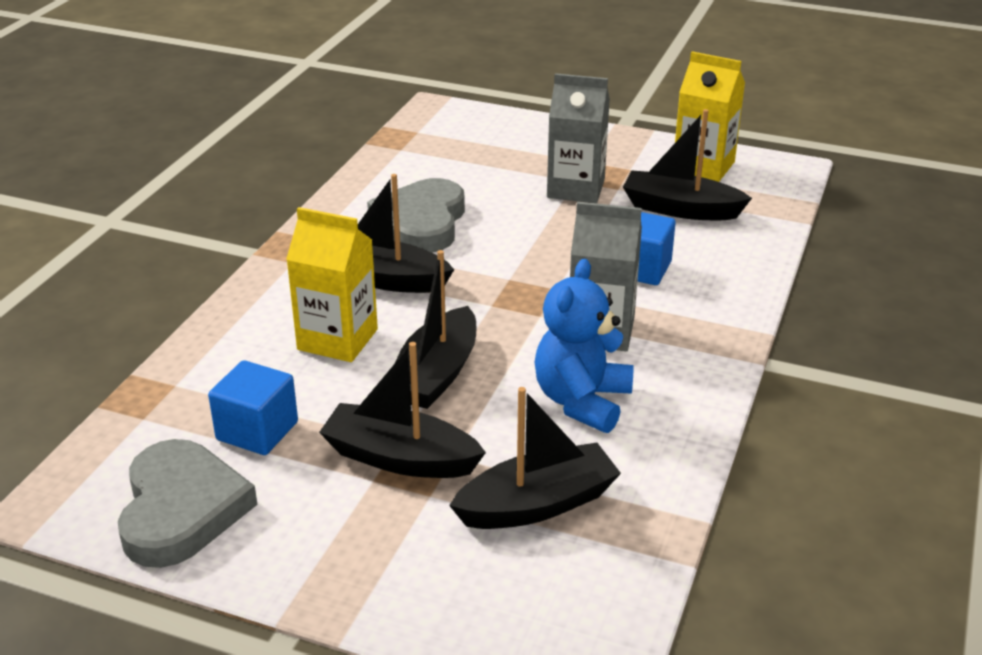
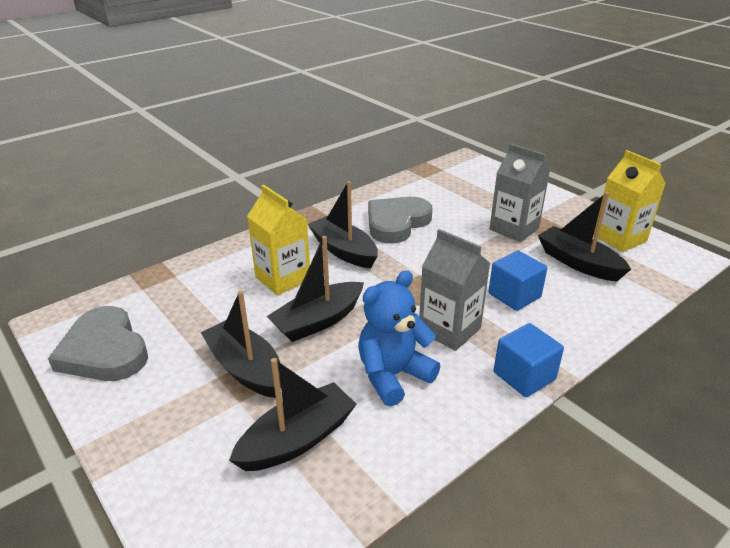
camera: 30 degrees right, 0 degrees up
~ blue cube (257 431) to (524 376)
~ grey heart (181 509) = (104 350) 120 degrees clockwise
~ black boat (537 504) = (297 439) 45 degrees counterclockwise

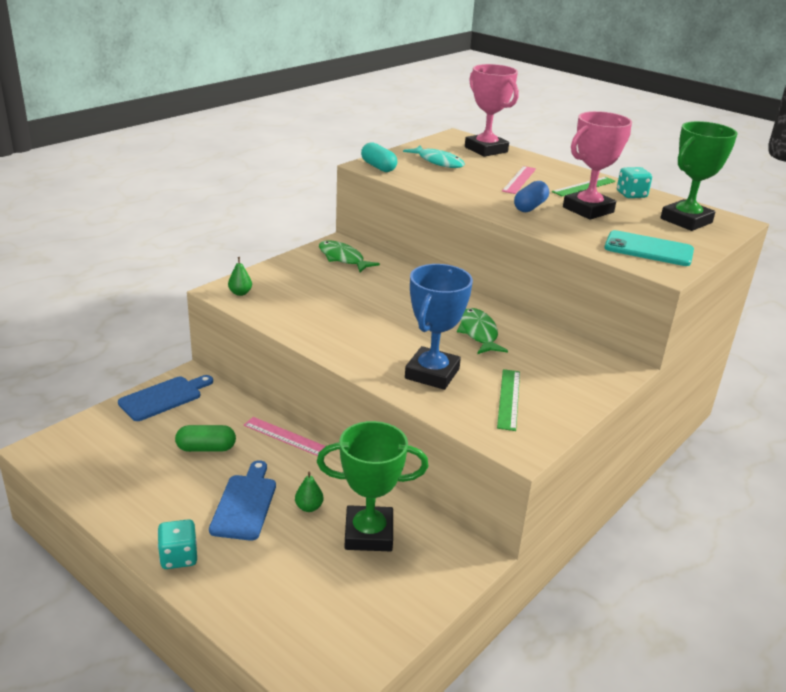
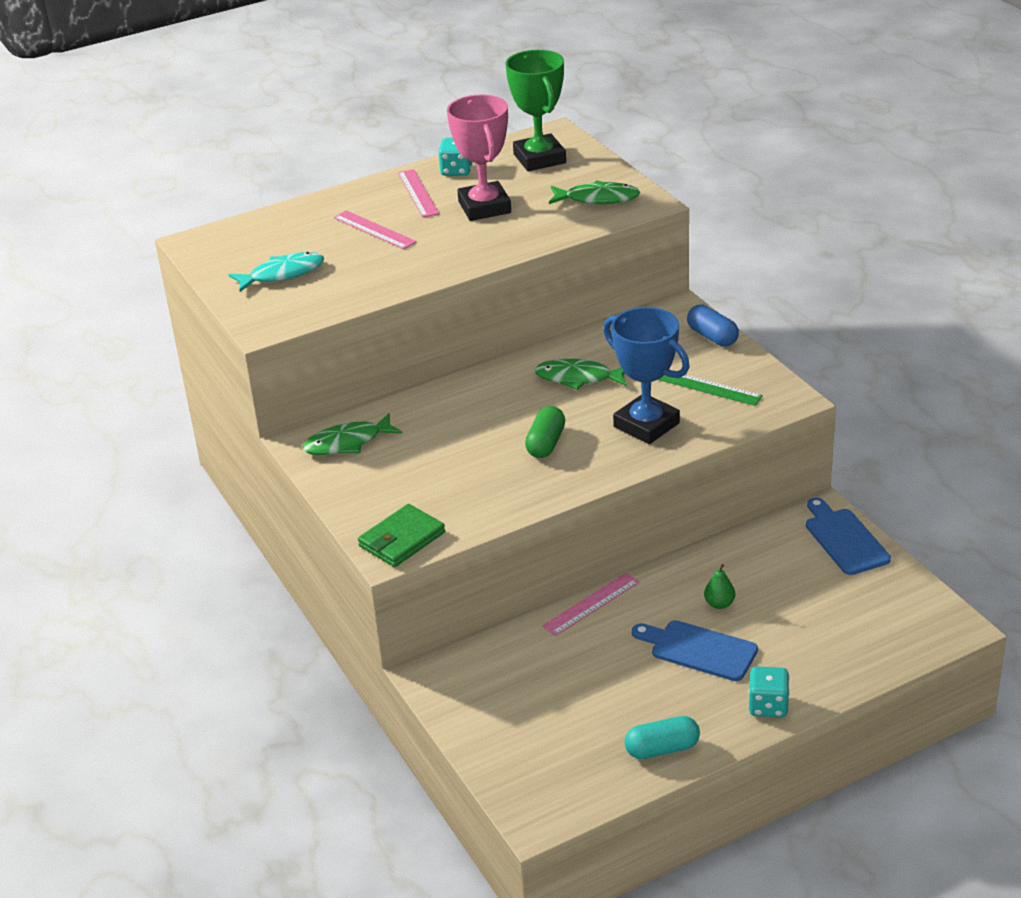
camera: 65 degrees left, 5 degrees up
- green trophy (368 534)
- pink trophy (486 150)
~ blue cutting board (164 397) to (844 539)
~ green capsule (206 448) to (546 443)
~ turquoise capsule (378 167) to (662 749)
~ blue capsule (530 207) to (712 337)
~ green pear (240 293) to green wallet (402 539)
~ turquoise phone (648 249) to green fish (598 199)
~ green ruler (584 186) to pink ruler (418 193)

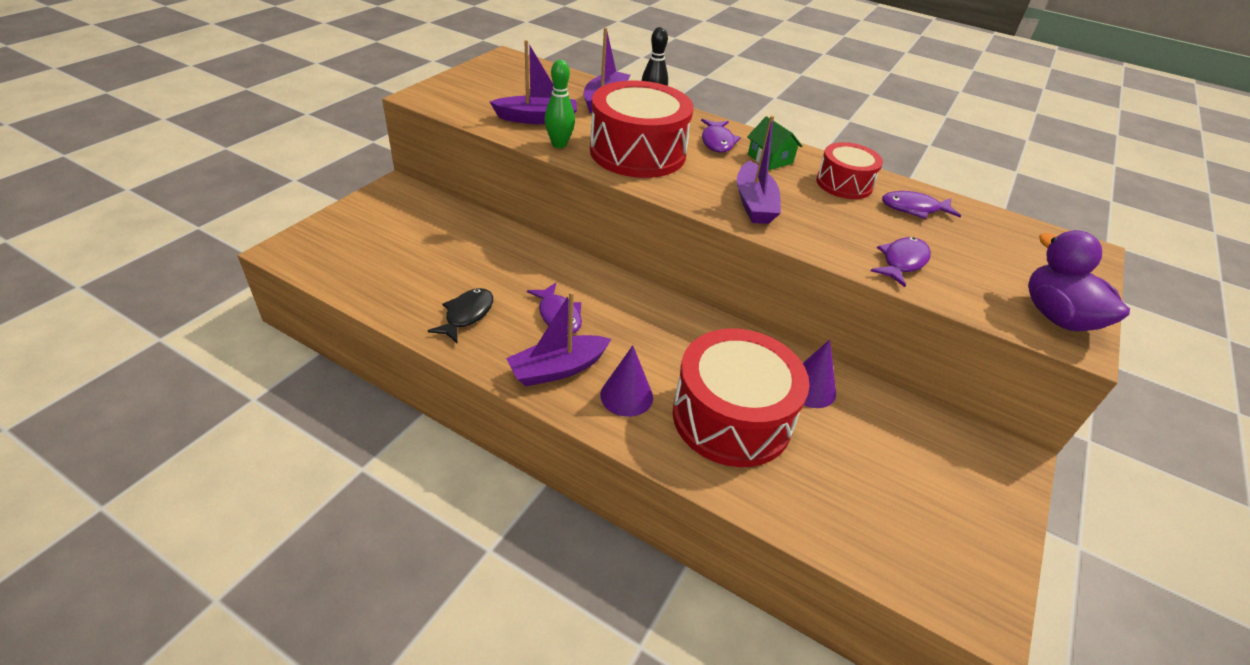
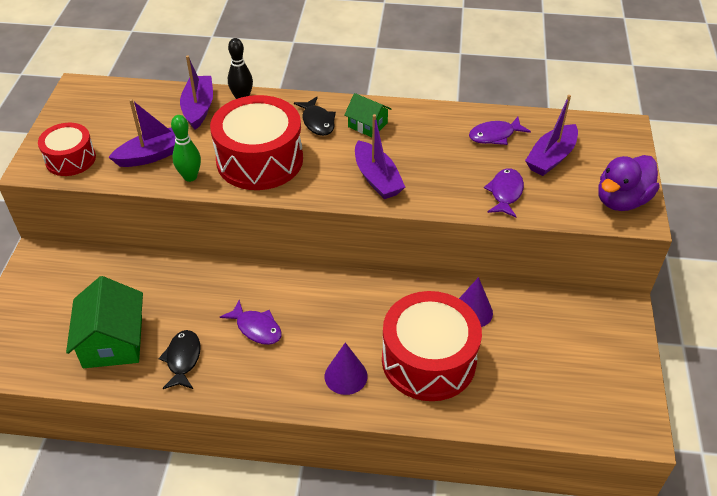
camera: 20 degrees left, 5 degrees up
+ green house (113 341)
~ purple boat (558 369) to (551 158)
~ red drum (844 184) to (70 159)
~ purple fish (717 142) to black fish (317 122)
~ purple duck (1057 317) = (621 200) 90 degrees counterclockwise

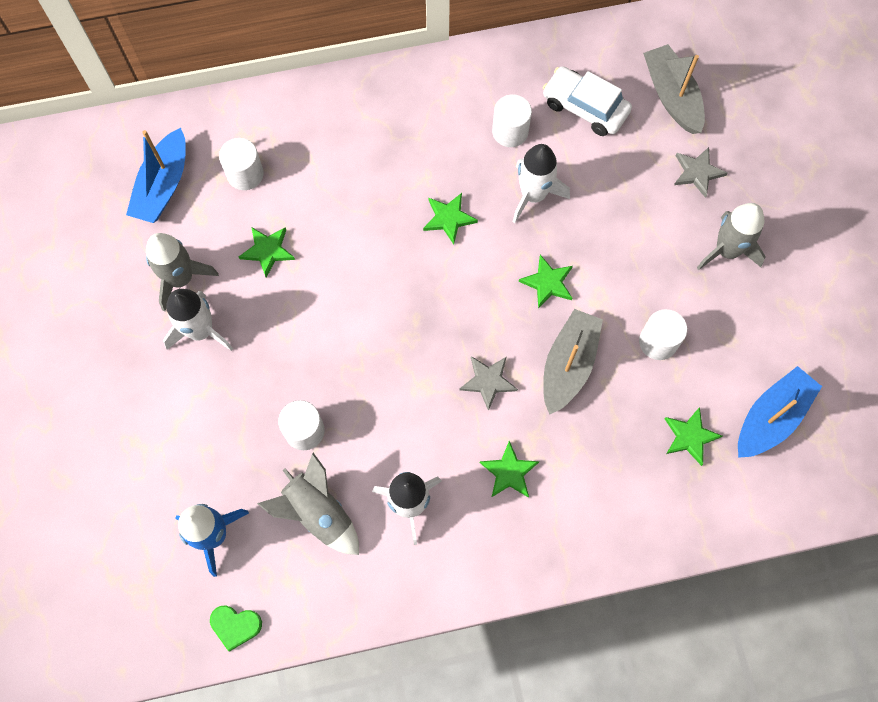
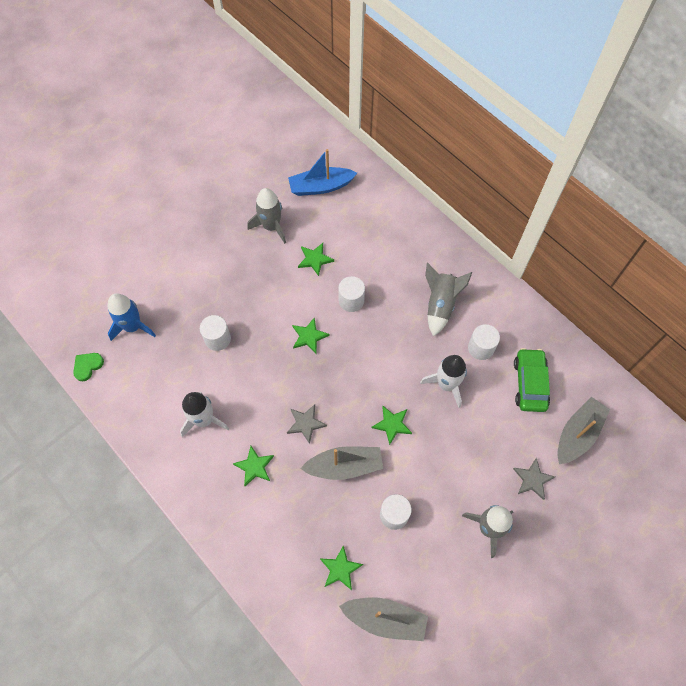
camera: 60 degrees right, 5 degrees down
- white rocket (201 331)
~ white cylinder (245 174) to (351 300)
~ grey rocket (318 513) to (440 305)
~ green star (449 218) to (309 336)
~ white car (585 107) to green car (529 383)
~ blue boat (771 417) to grey boat (385 618)
~ green heart (235 626) = (87 366) 60 degrees clockwise

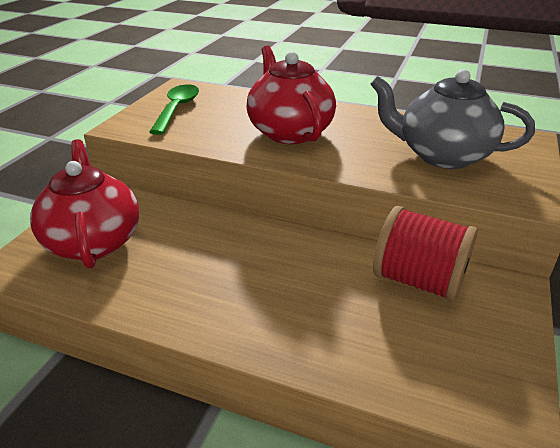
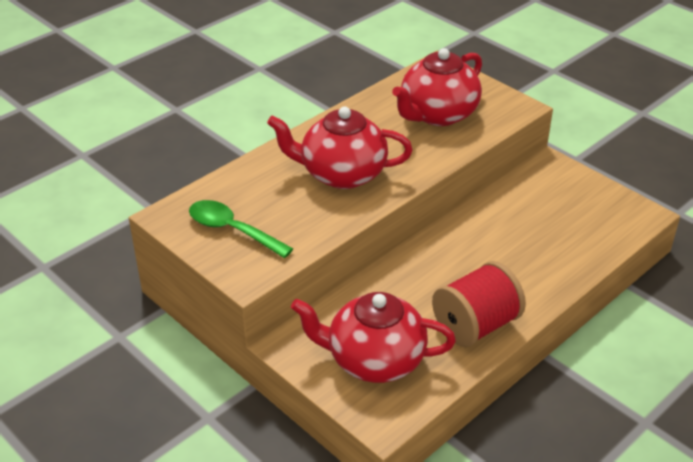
camera: 65 degrees left, 5 degrees up
~ red spool (418 280) to (475 325)
~ grey teapot (442 155) to red teapot (437 114)

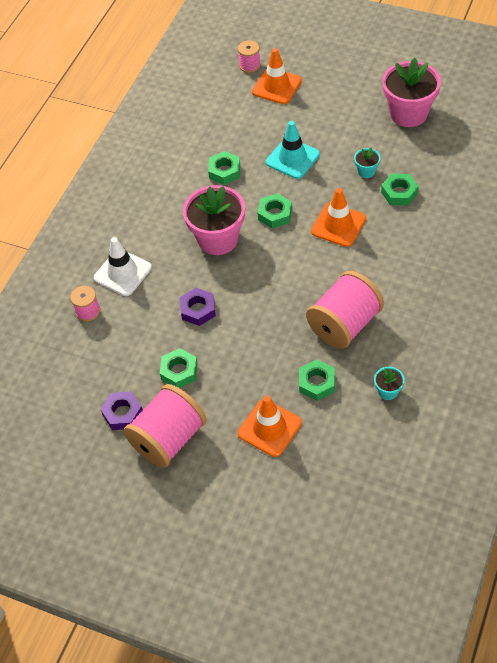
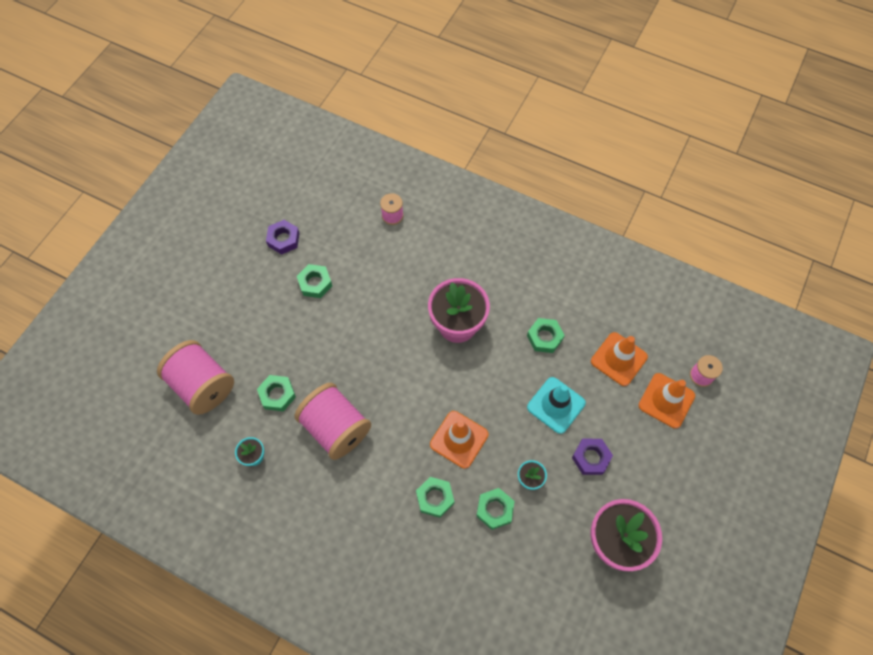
camera: 90 degrees right, 10 degrees up
- white traffic cone (122 273)
~ pink spool (168 439) to (203 385)
~ purple nut (198 310) to (591 458)
~ orange traffic cone (269 428) to (619 359)
~ green nut (275 214) to (435 498)

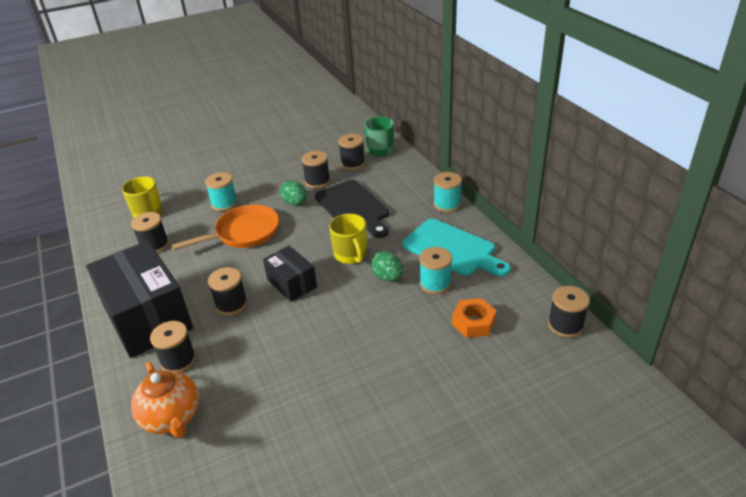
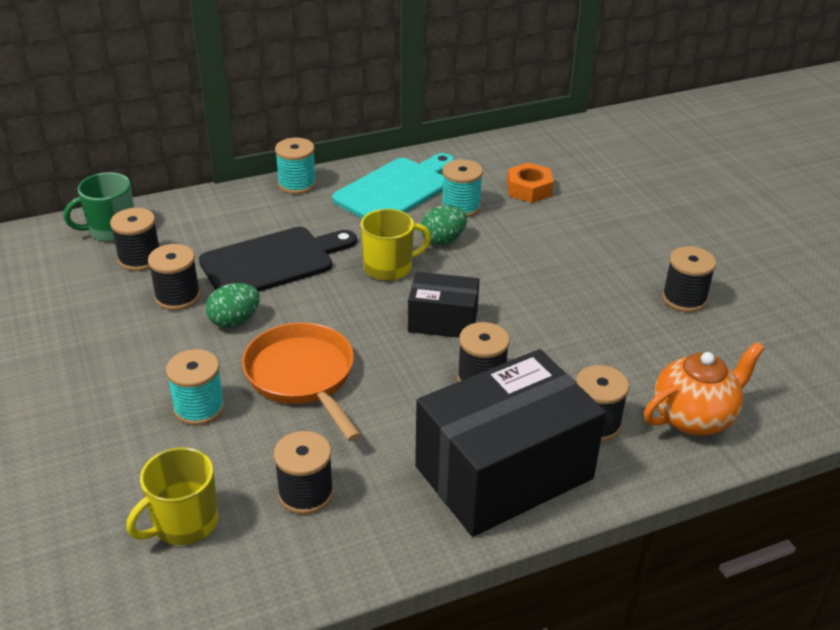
camera: 90 degrees left, 0 degrees up
~ black spool (565 325) to (684 299)
~ black box (292 283) = (443 321) 45 degrees clockwise

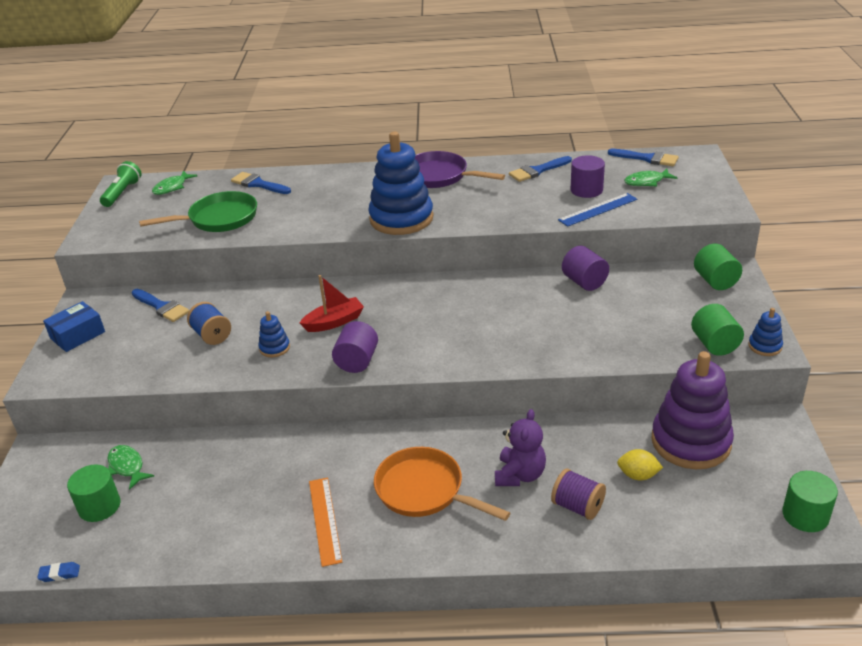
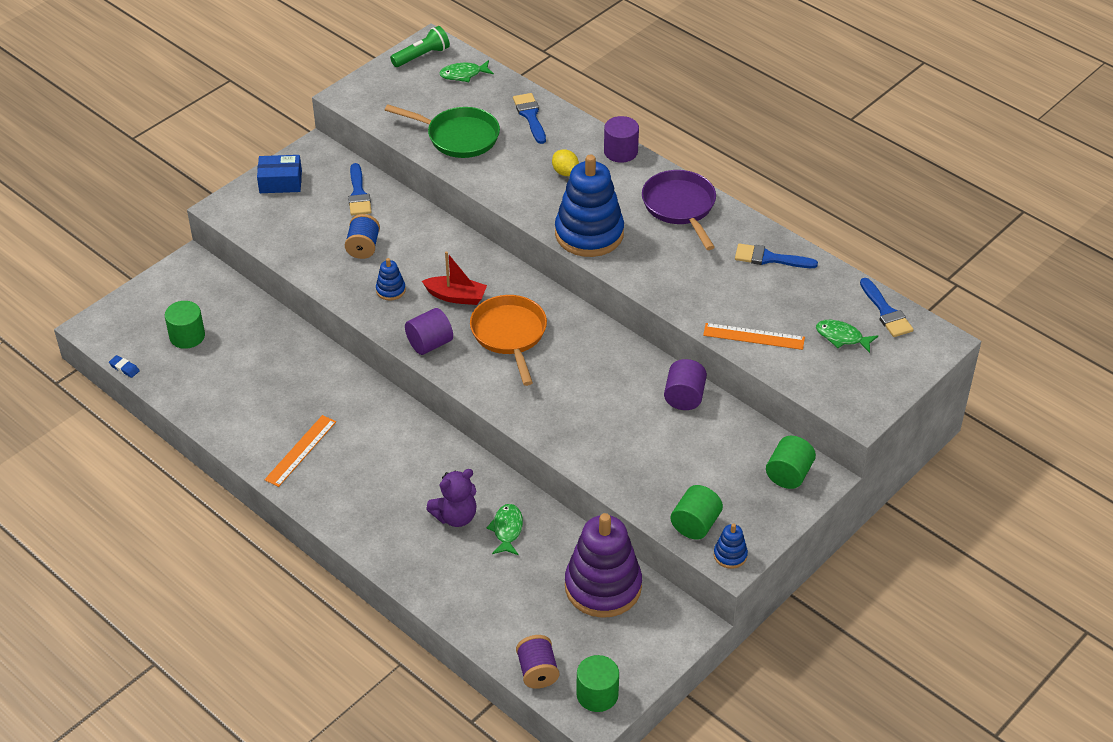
camera: 40 degrees right, 10 degrees up
~ green fish (127 467) to (507 530)
~ orange pan (424 490) to (510 335)
~ purple spool (577 506) to (537 671)
~ purple cylinder (586 190) to (620 152)
~ yellow lemon (638 475) to (565 172)
~ blue ruler (598 209) to orange ruler (754 336)

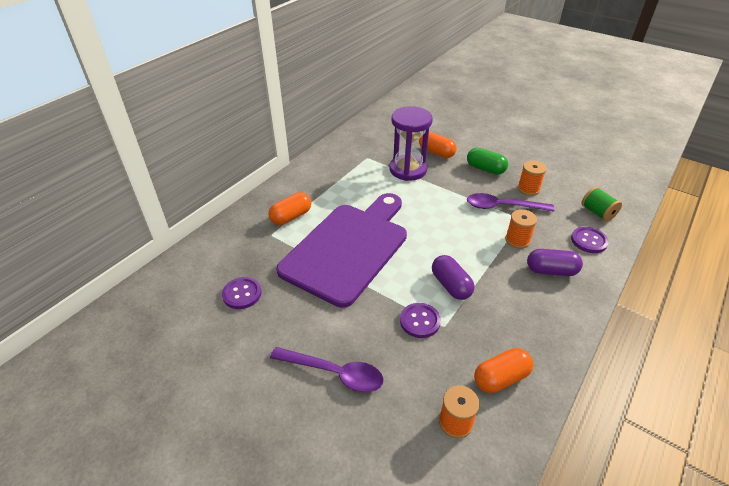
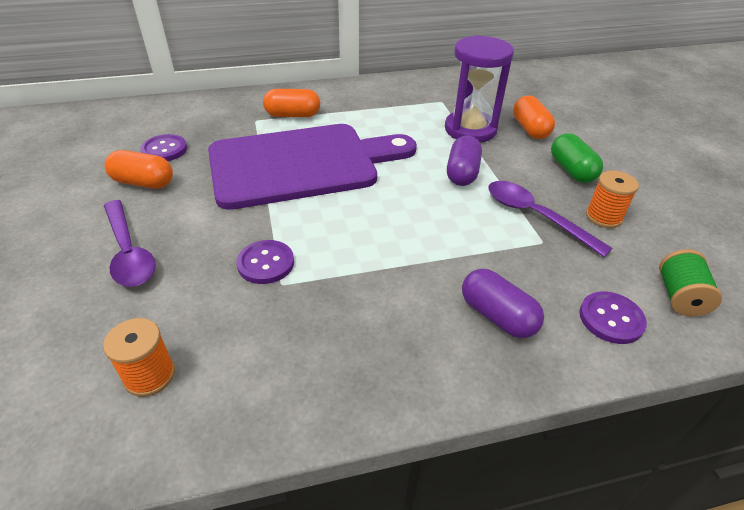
camera: 40 degrees right, 0 degrees up
- orange spool (517 240)
~ purple capsule (451 285) to (462 173)
~ orange capsule (500 378) to (143 182)

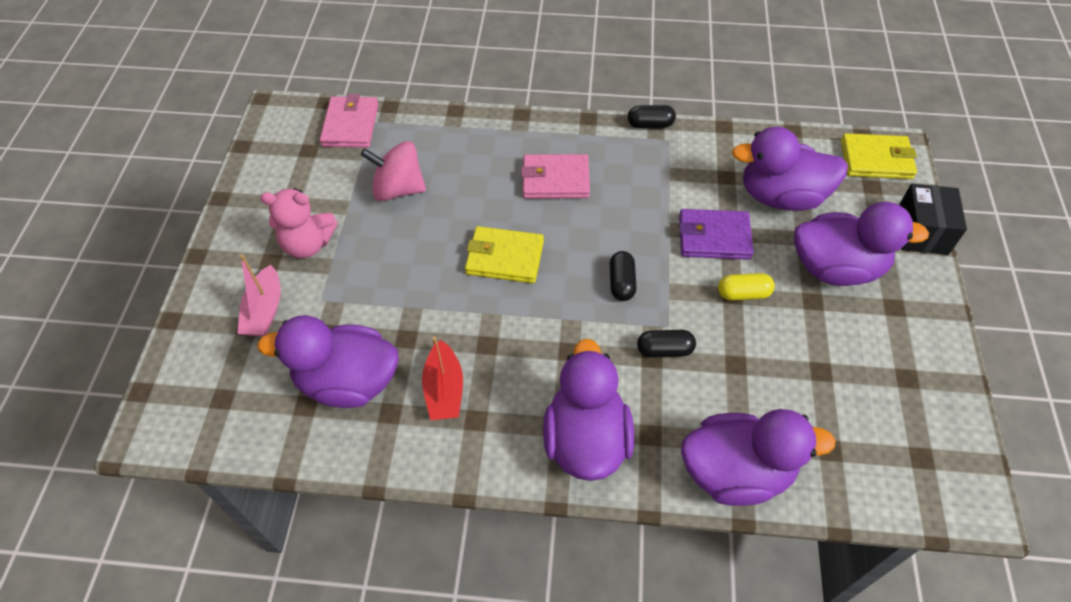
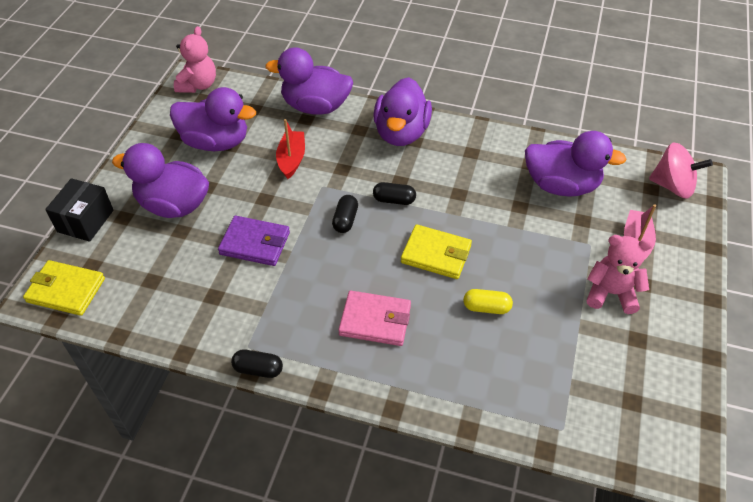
camera: 170 degrees left, 5 degrees down
- pink wallet (350 125)
+ pink teddy bear (198 85)
~ pink spinning top (398 189) to (672 186)
~ red boat (444 390) to (291 159)
~ black capsule (664 350) to (394 200)
~ yellow capsule (743 294) to (486 307)
~ purple duck (781 196) to (216 142)

